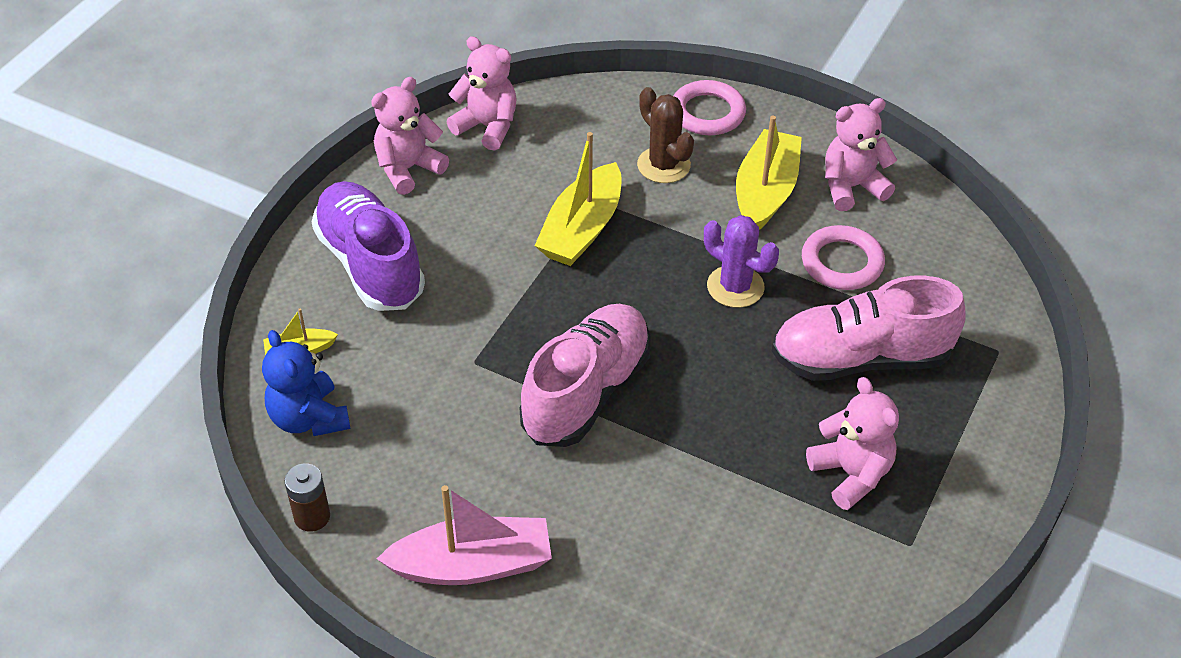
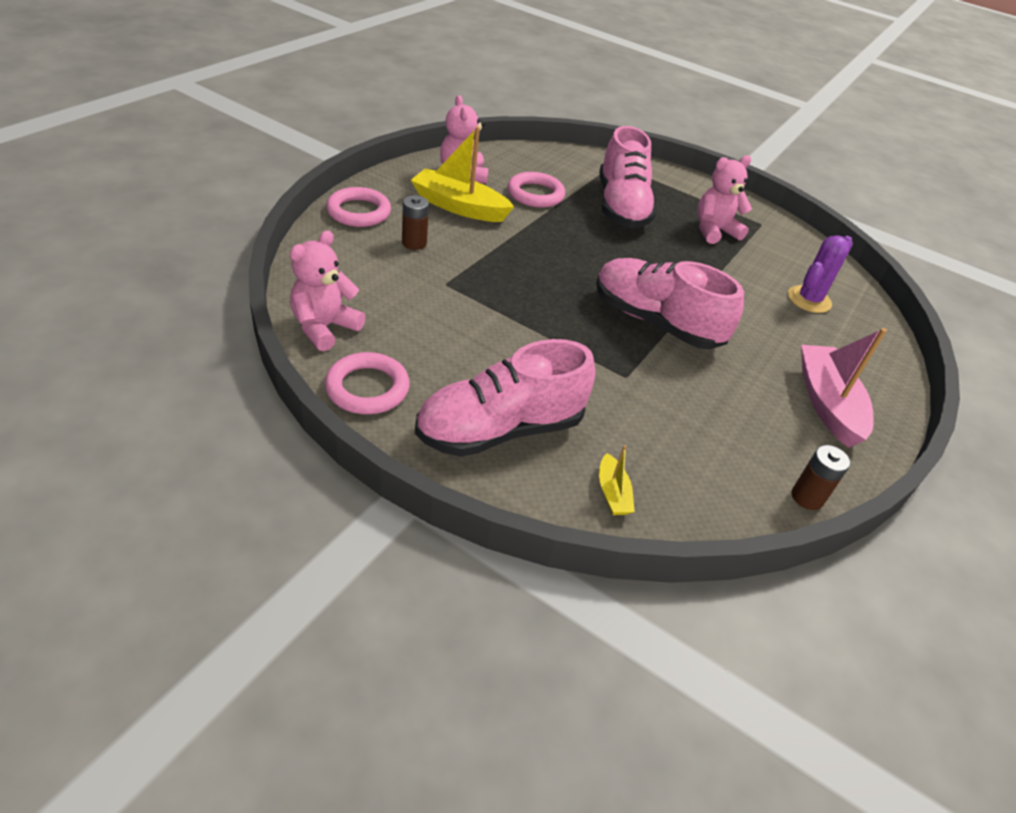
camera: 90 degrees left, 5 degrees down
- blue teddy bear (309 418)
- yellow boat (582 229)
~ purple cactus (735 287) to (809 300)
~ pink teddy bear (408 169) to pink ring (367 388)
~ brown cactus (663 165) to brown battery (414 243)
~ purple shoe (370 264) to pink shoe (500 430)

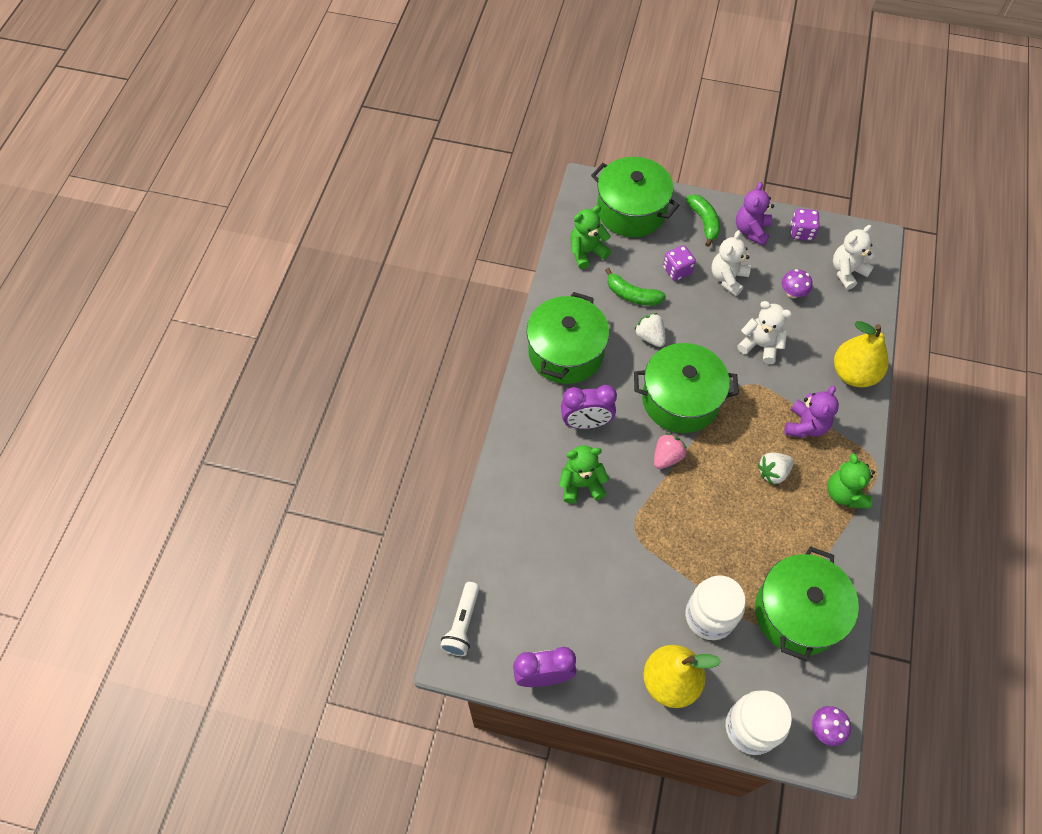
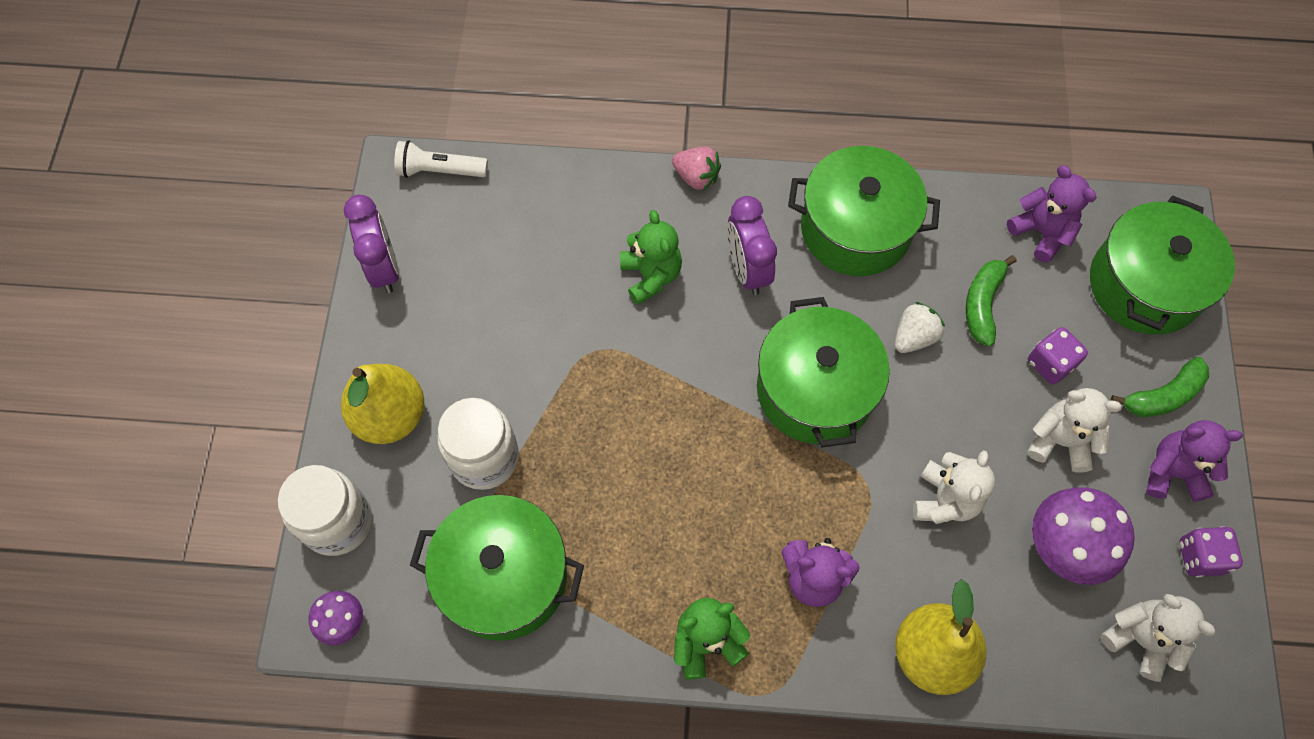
camera: 80 degrees right, 5 degrees up
- white strawberry (773 472)
~ pink strawberry (667 457) to (696 177)
~ green teddy bear (587 252) to purple teddy bear (1041 232)
~ purple mushroom (792 293) = (1064 547) x1.84

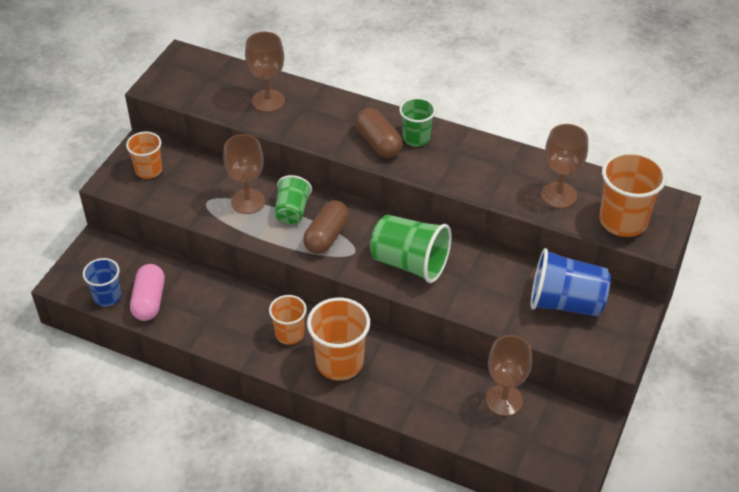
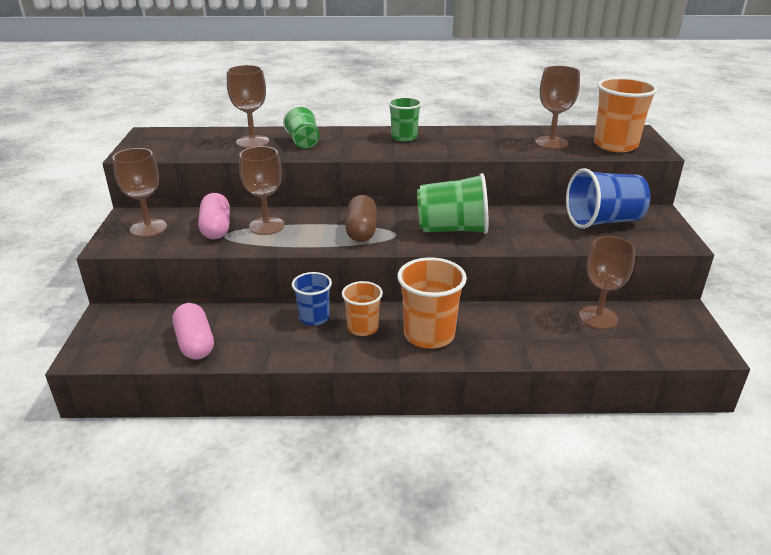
camera: 25 degrees left, 15 degrees down
- brown capsule (378 143)
+ pink capsule (216 228)
~ blue cup (107 297) to (314 317)
~ green cup (292 211) to (303 142)
~ orange cup (148 170) to brown goblet (148 228)

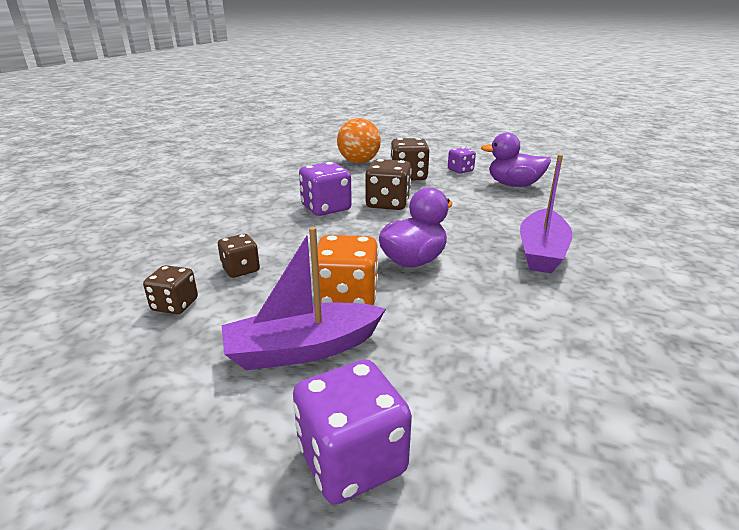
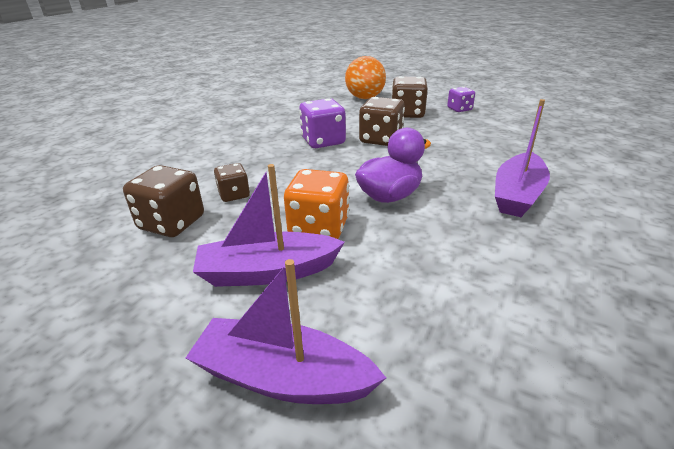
camera: 10 degrees right, 5 degrees up
- purple duck (513 185)
~ purple dice (352 460) to purple boat (283 377)
~ brown dice (175 305) = (172 223) x1.65

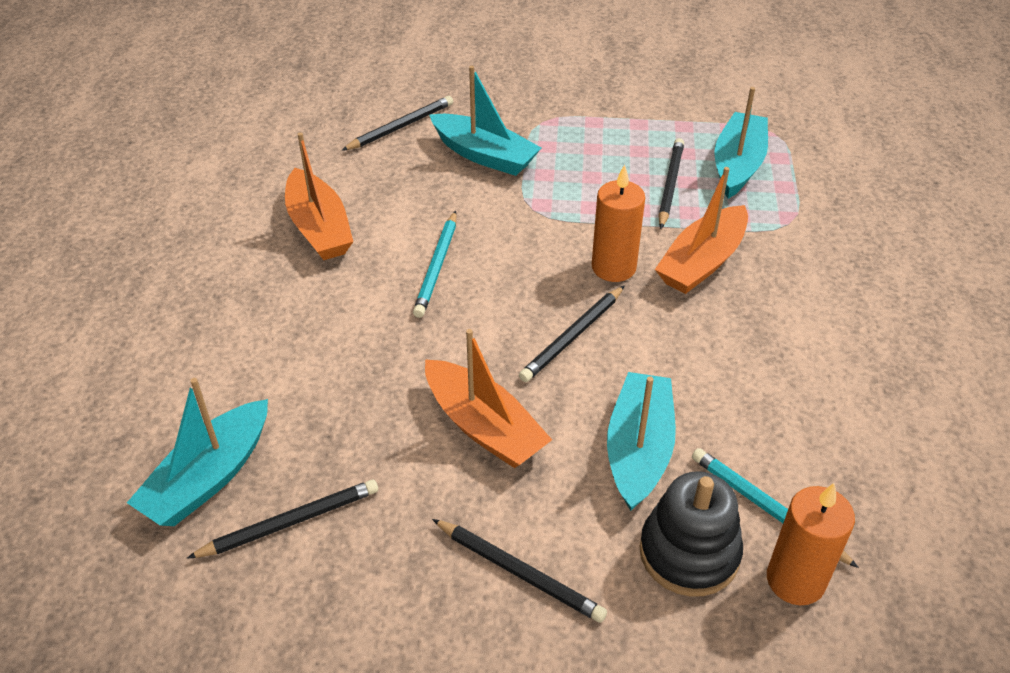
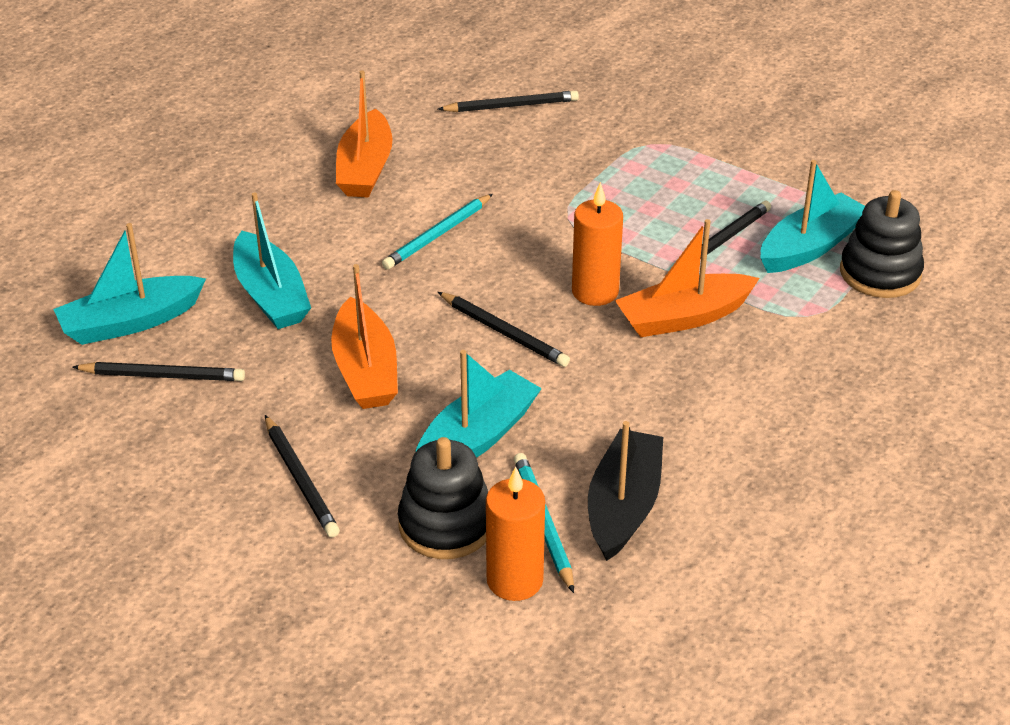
camera: 30 degrees right, 5 degrees down
+ black boat (623 506)
+ black stacking toy (880 273)
~ turquoise boat (484 155) to (271 295)
~ black pencil (573 336) = (504 332) 120 degrees counterclockwise

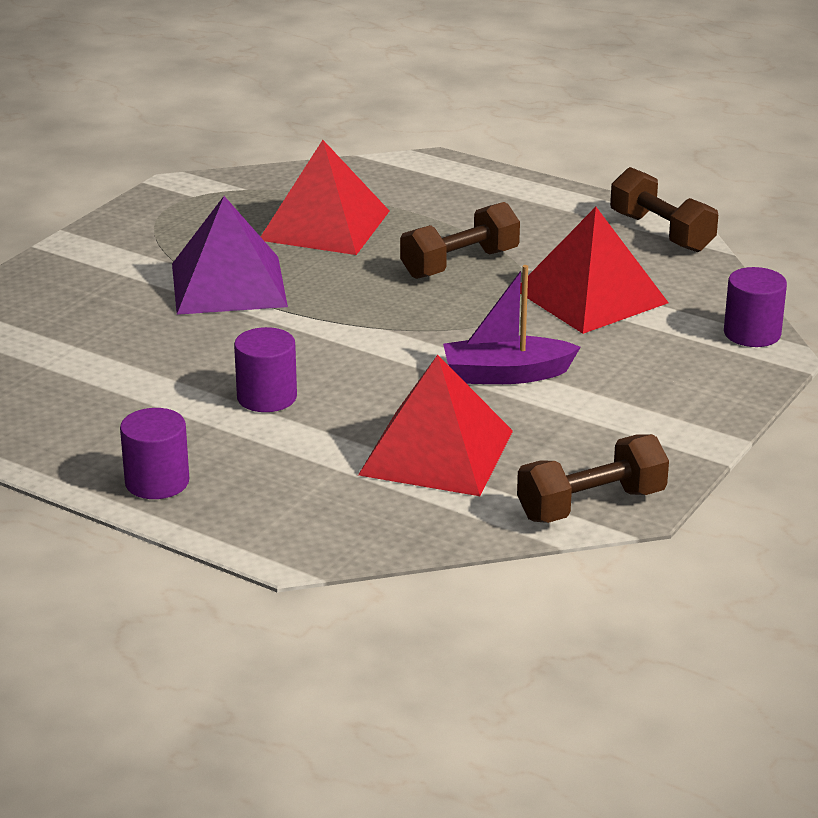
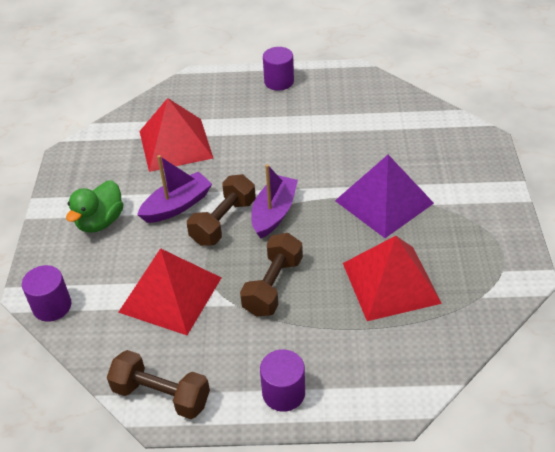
camera: 150 degrees right, 15 degrees up
+ green duck (100 222)
+ purple boat (274 213)
~ purple cylinder (267 397) to (283 393)
~ brown dumbbell (591 505) to (223 222)

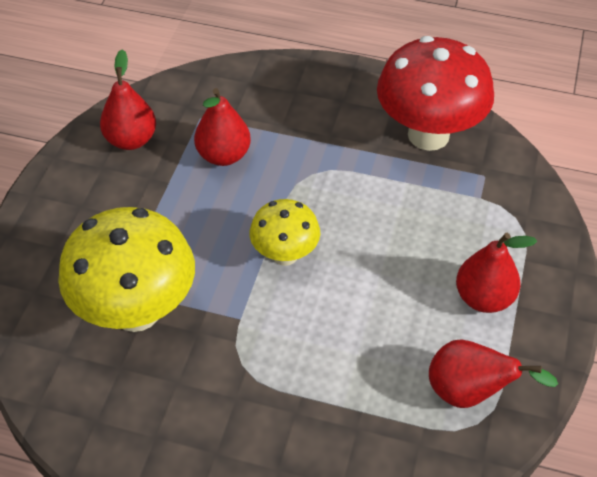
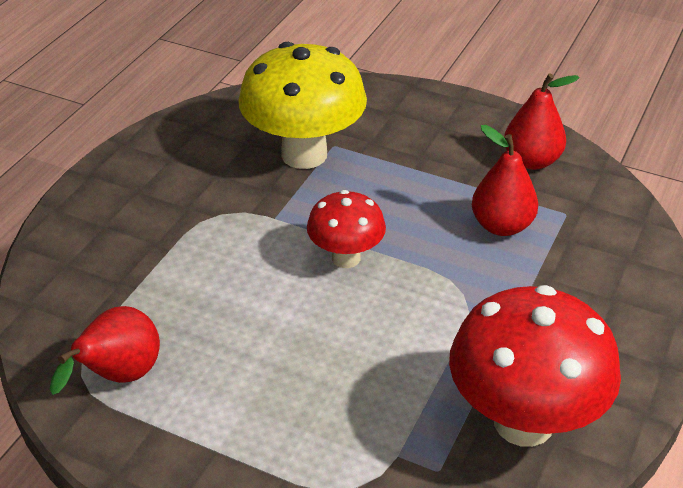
camera: 100 degrees right, 10 degrees down
- red pear (484 298)
~ yellow mushroom (285 255) to red mushroom (346 258)

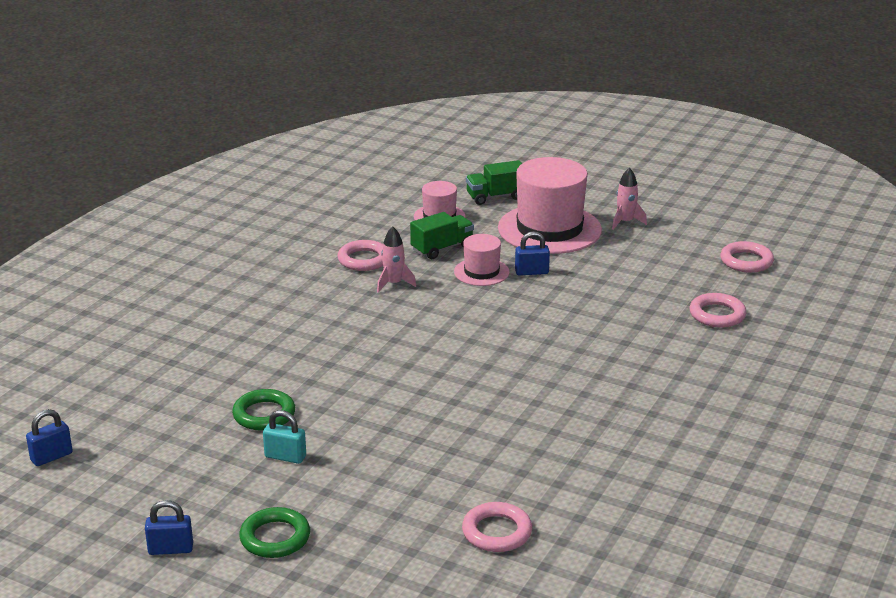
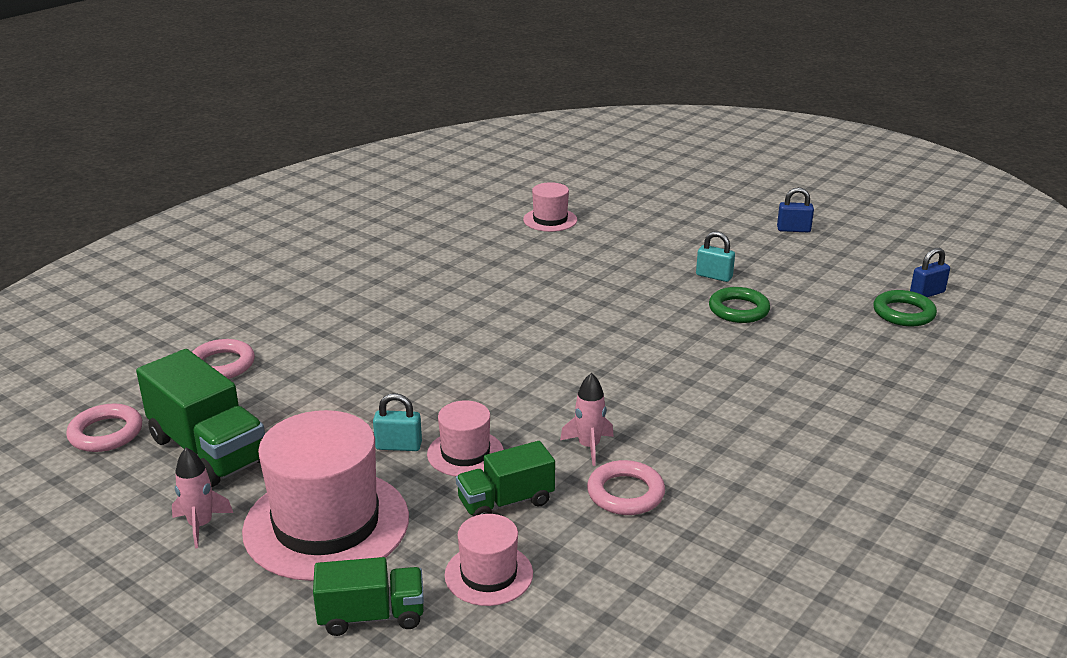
camera: 170 degrees left, 0 degrees up
+ green truck (208 450)
~ green ring (275 537) to (903 313)
~ pink ring (497 532) to pink hat (550 220)
~ blue padlock (531 272) to turquoise padlock (398 446)

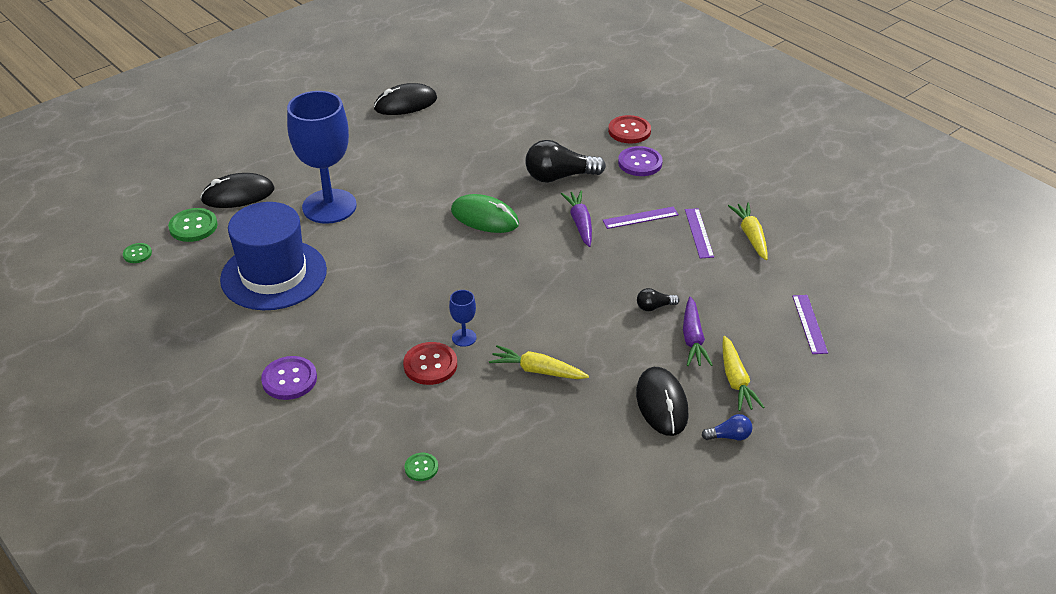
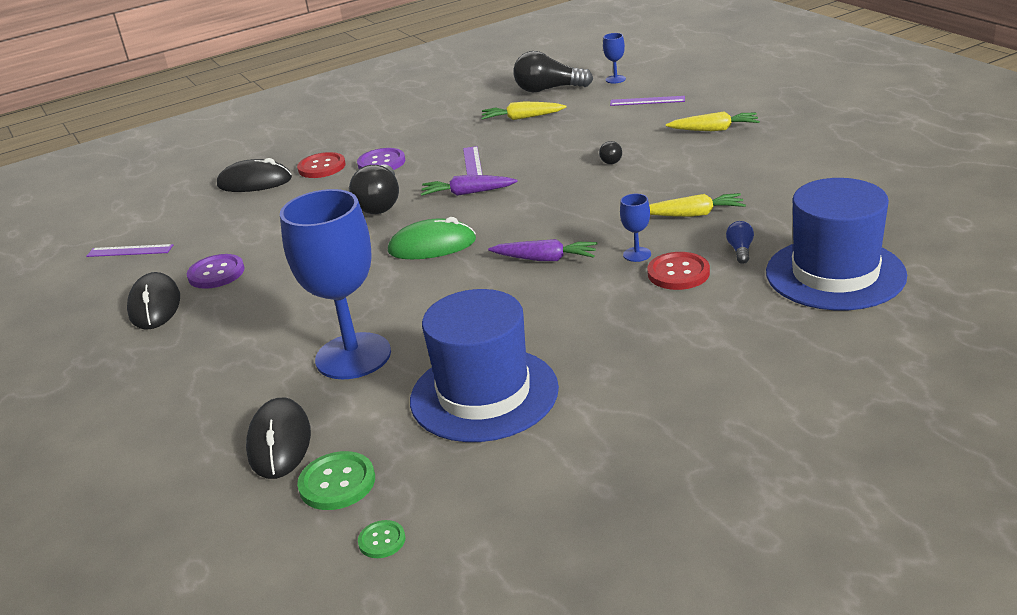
camera: 75 degrees left, 10 degrees down
+ black light bulb (548 89)
+ blue goblet (615 79)
~ purple button (289 379) to (216 273)
~ black mouse (662 404) to (254 182)
~ purple carrot (693 339) to (545 259)
~ purple ruler (699 233) to (130 251)
~ blue light bulb (729 436) to (740 250)
~ green button (421 468) to blue hat (835 274)
~ green mouse (485 217) = (432 246) 45 degrees clockwise
~ yellow carrot (537 370) = (693 214) 120 degrees counterclockwise

